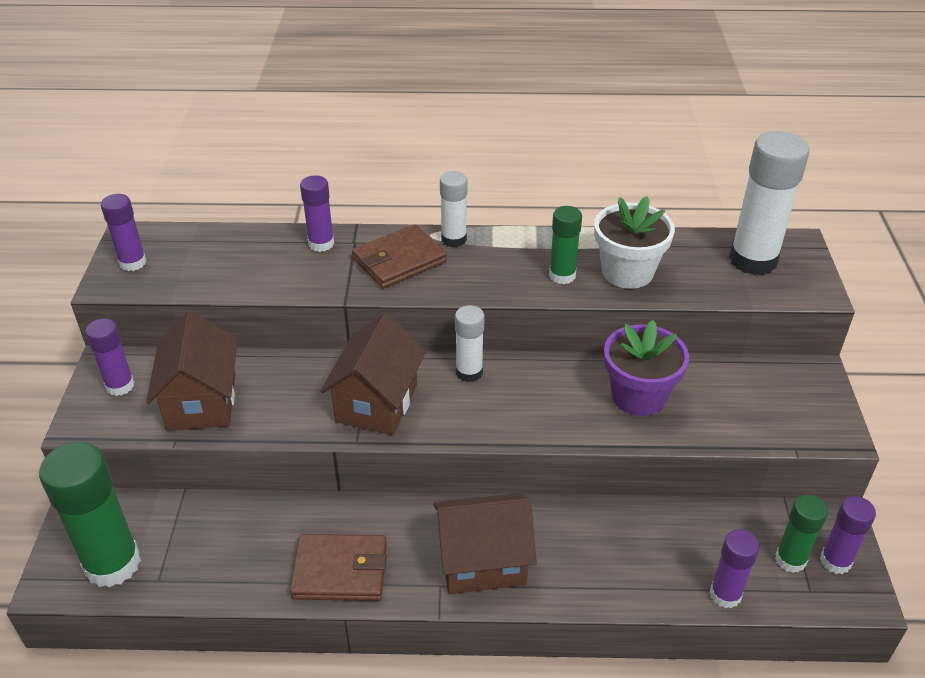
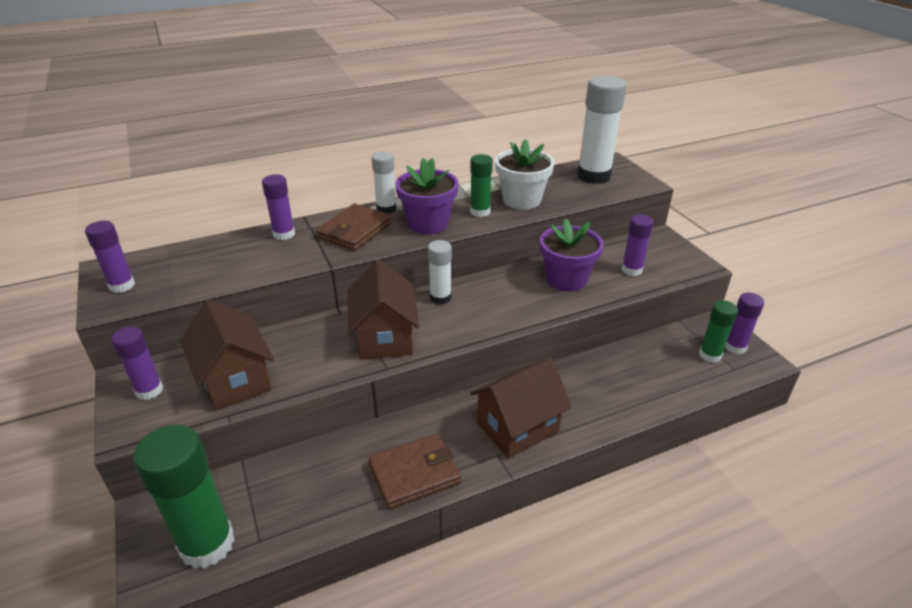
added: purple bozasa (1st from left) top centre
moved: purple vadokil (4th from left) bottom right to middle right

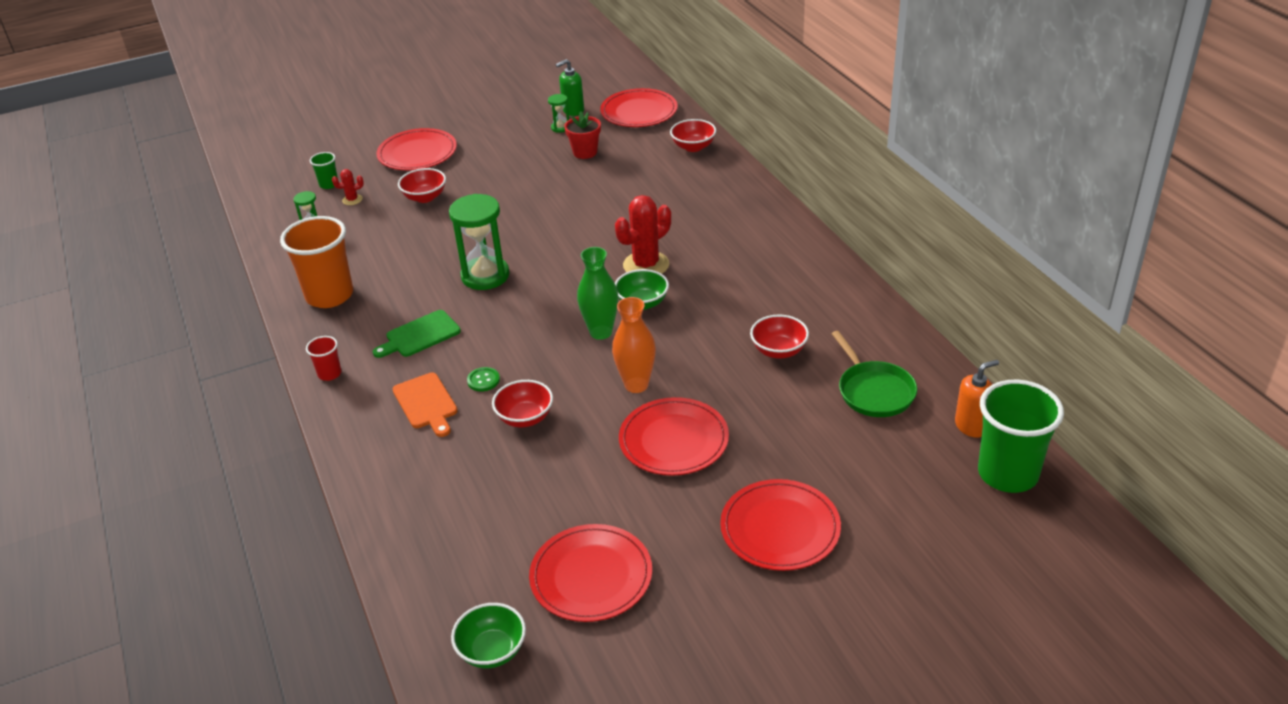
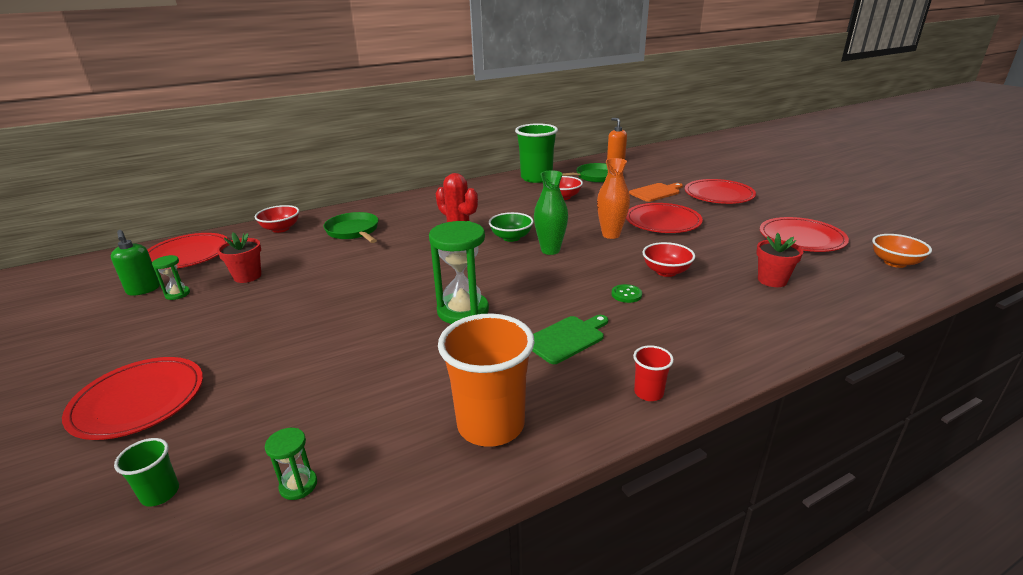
removed: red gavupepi (1st from left) top left; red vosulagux (1st from left) top left
added: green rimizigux (1st from left) centre; red bozasa (2nd from left) middle right
moved: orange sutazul middle left to centre; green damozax (2nd from left) middle right to top centre
recoloured: green vosulagux (1st from left) bottom centre to orange vosulagux middle right
turned: green sutazul middle left = centre 90 degrees counterclockwise

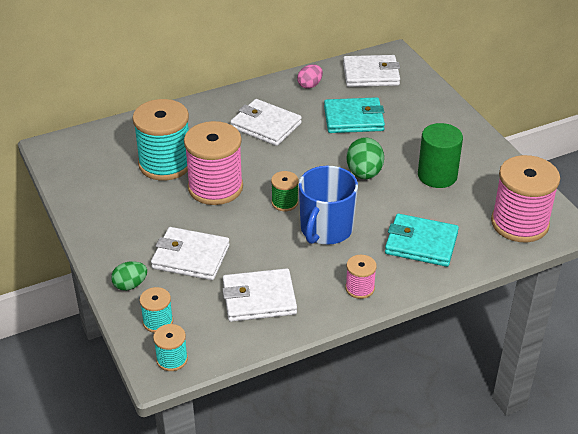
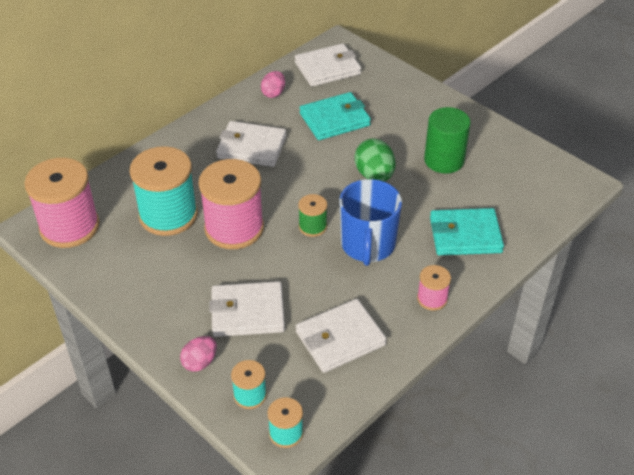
moved: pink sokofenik (3rd from left in the first image) middle right to pink sokofenik (1st from left) middle left
recoloured: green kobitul (1st from left) middle left to pink kobitul (1st from left) bottom left

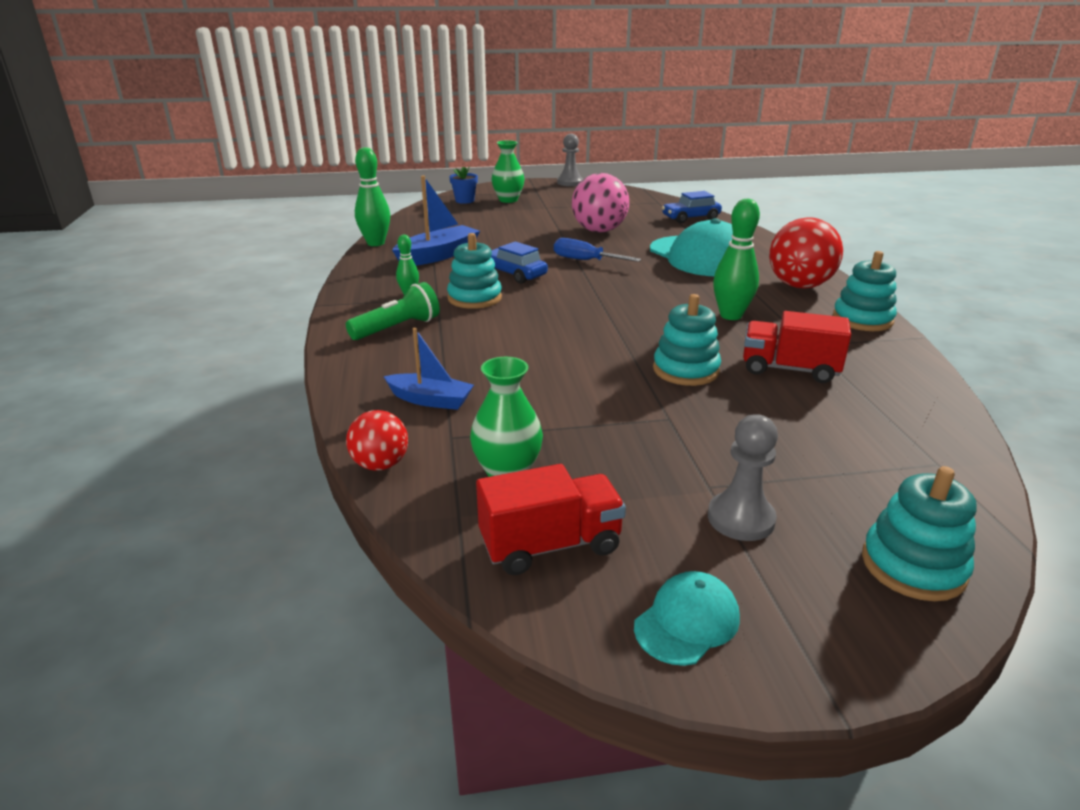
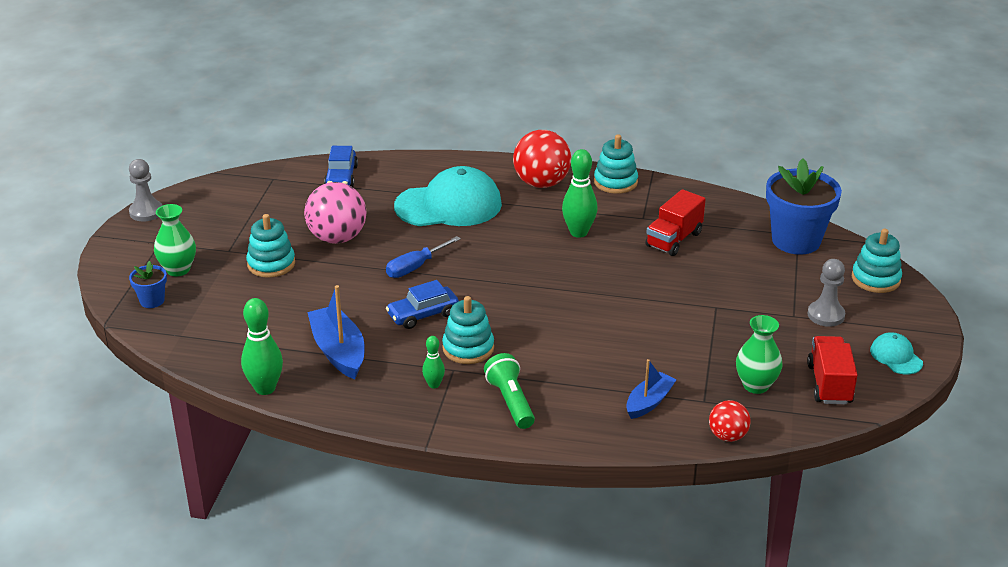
added: blue bozasa (2nd from left) middle right
moved: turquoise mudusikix (2nd from left in the first image) centre to turquoise mudusikix (1st from left) middle left

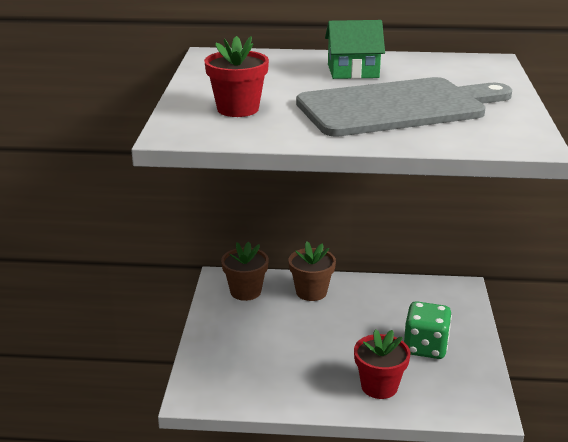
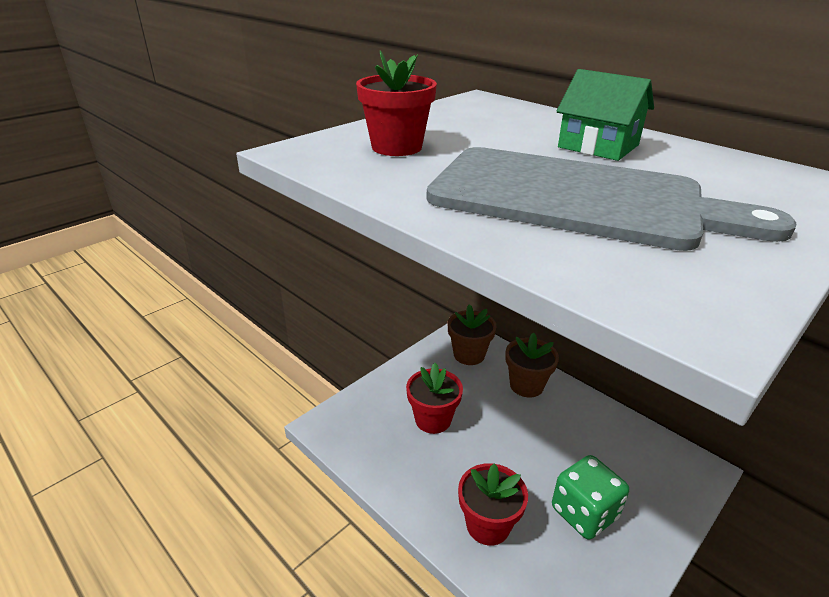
added: red bozasa (2nd from left) bottom centre

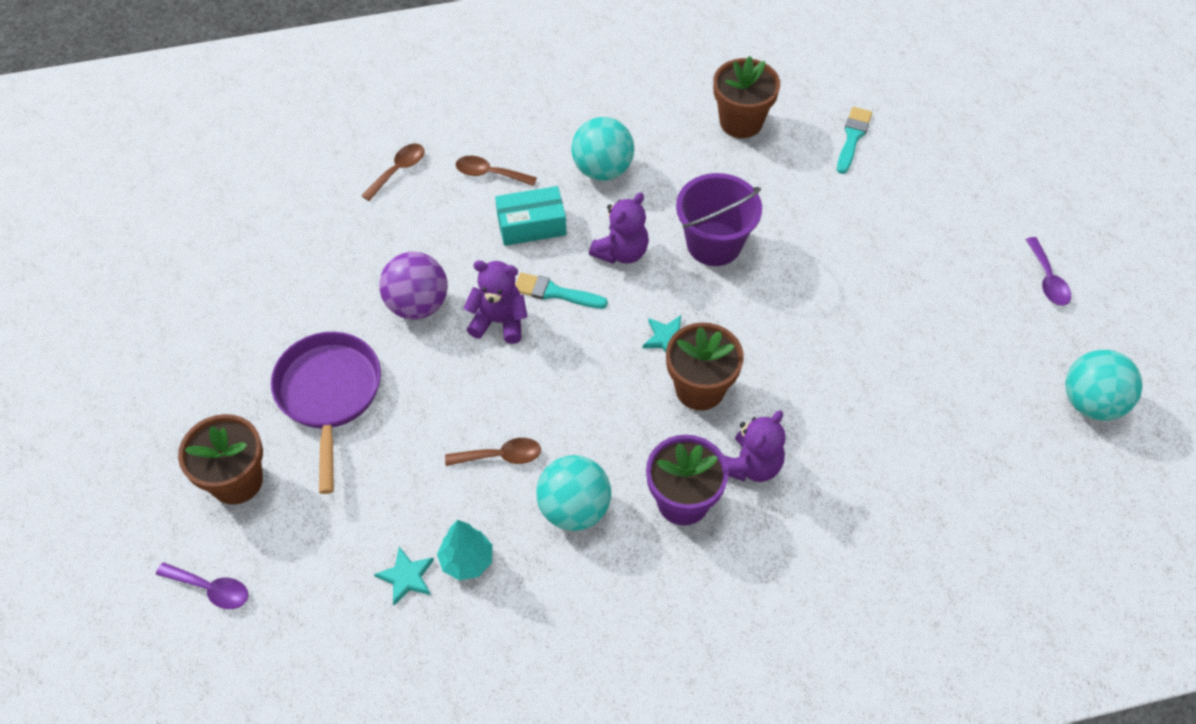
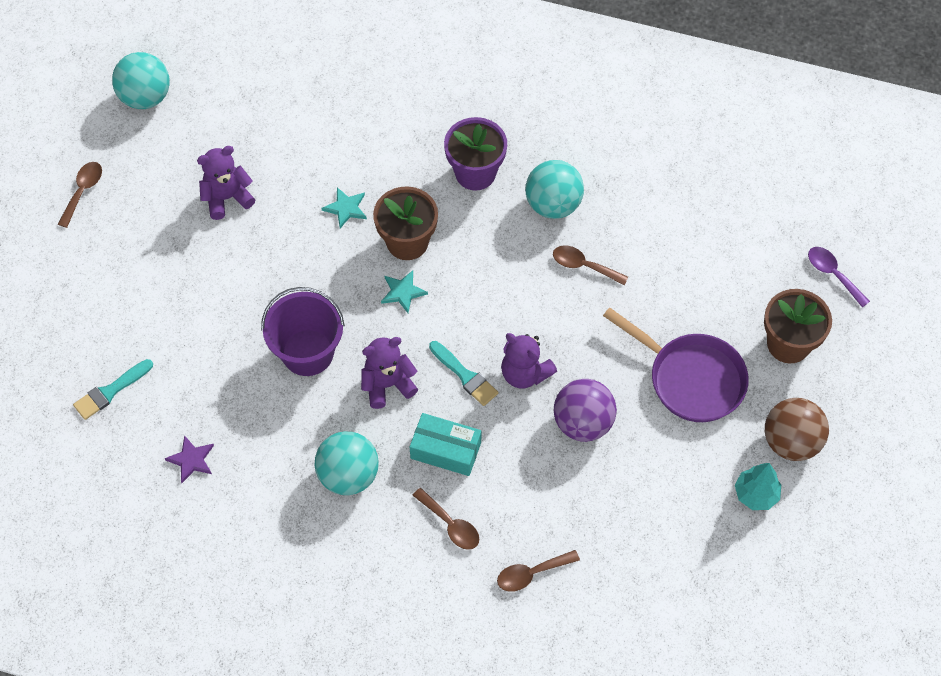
added: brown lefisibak middle right
moved: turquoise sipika (1st from left) bottom centre to top centre; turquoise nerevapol bottom centre to bottom right; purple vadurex (3rd from left in the first image) centre to purple vadurex (1st from left) top left
replaced: brown bozasa (3rd from left) top centre to purple sipika bottom left
recoloured: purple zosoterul (2nd from left) middle right to brown zosoterul (1st from left) top left
turned: purple rimizigux middle left = middle right 75 degrees counterclockwise

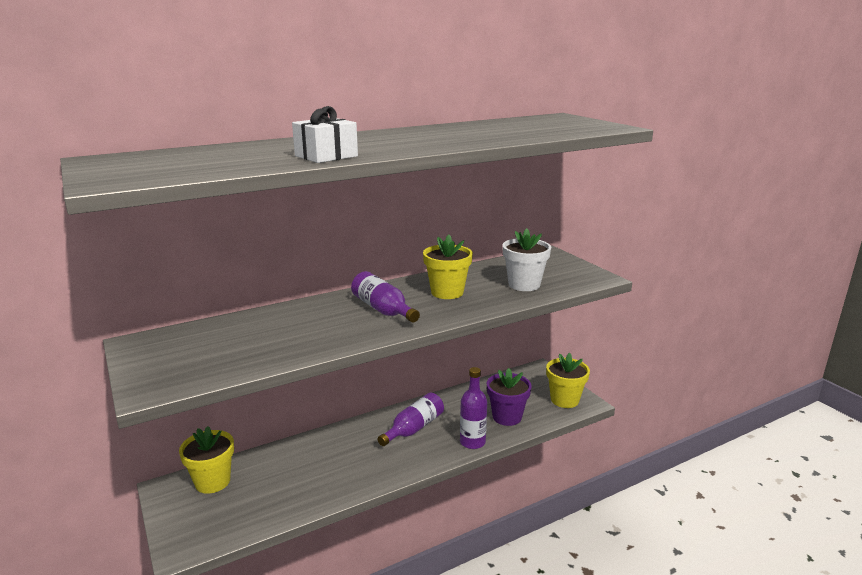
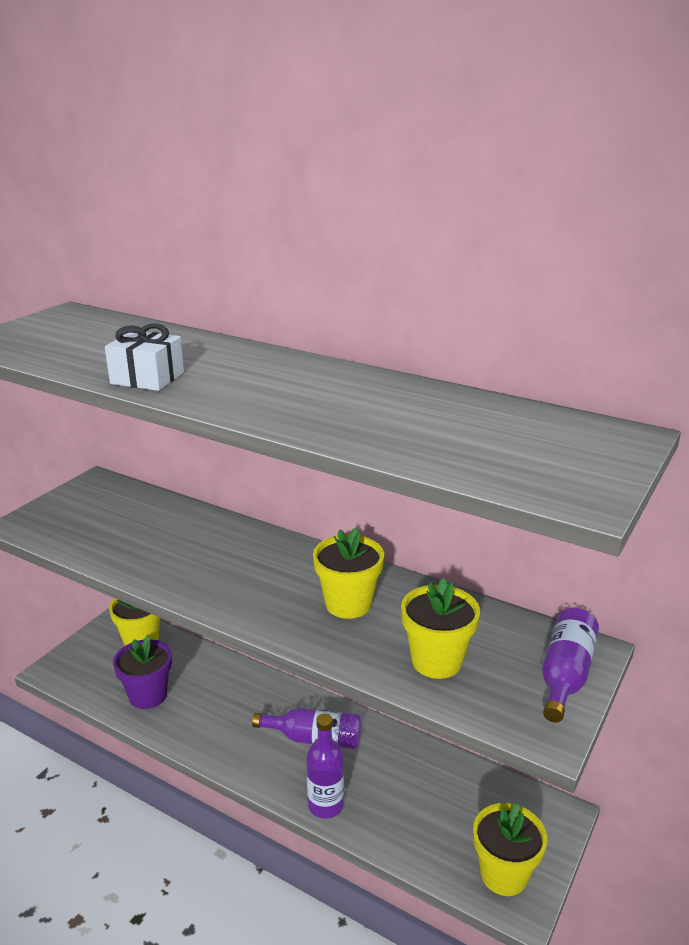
moved: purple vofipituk (1st from left in the first image) centre to purple vofipituk (3rd from left) bottom right; purple bozasa bottom centre to bottom left
recoloured: white bozasa centre to yellow bozasa (3rd from left) centre

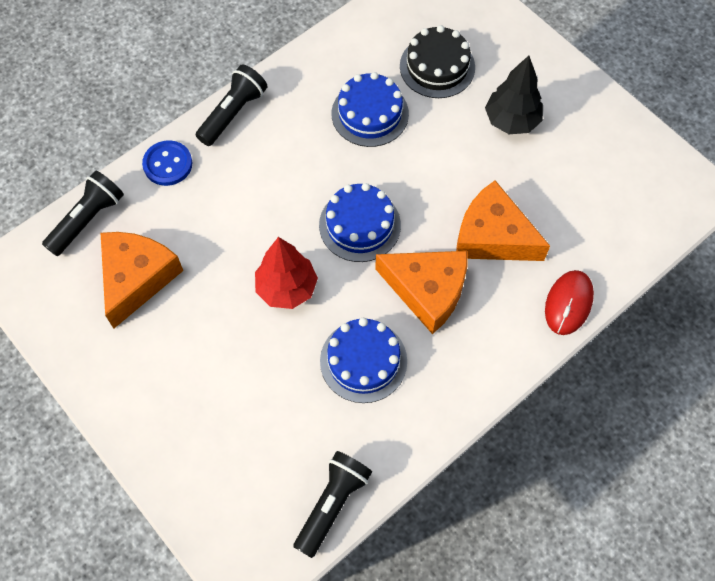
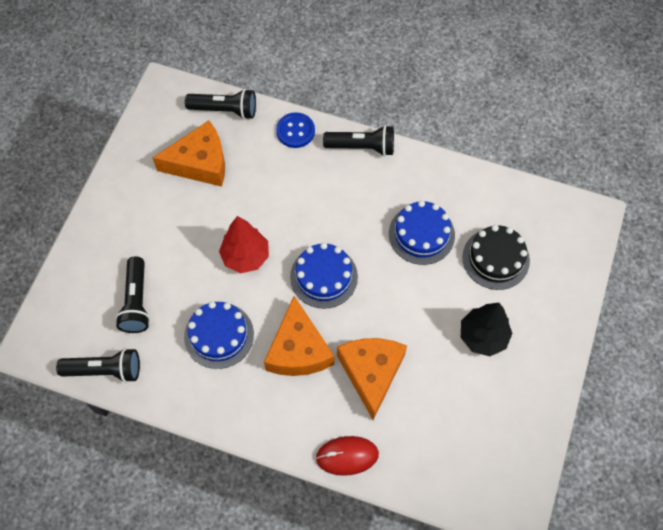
added: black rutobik (2nd from left) middle left

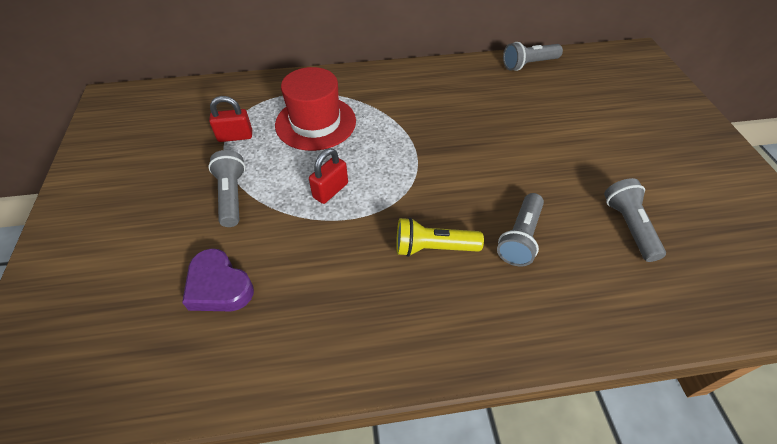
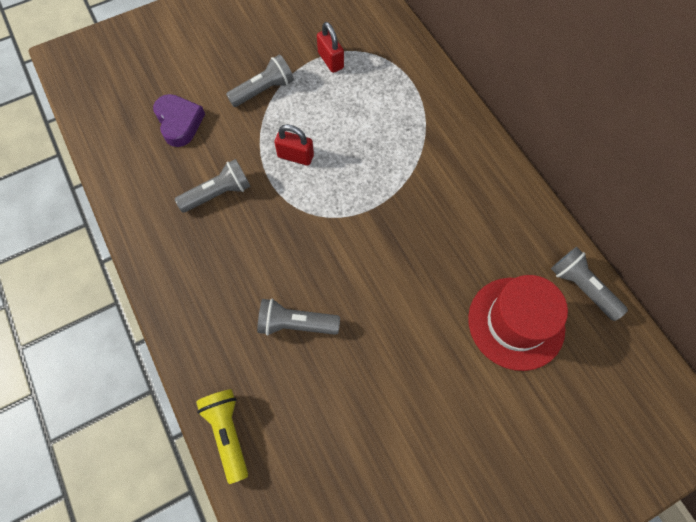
moved: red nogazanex top centre to middle right; yellow rutobik centre to bottom left; grey rutobik (4th from left in the first image) middle right to grey rutobik (1st from left) middle left
turned: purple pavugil middle left = top left 135 degrees clockwise

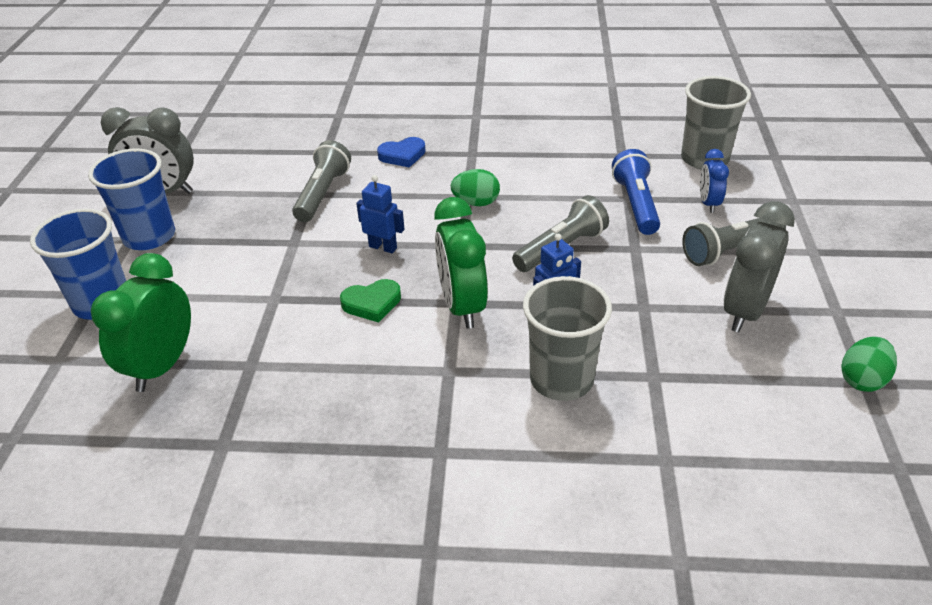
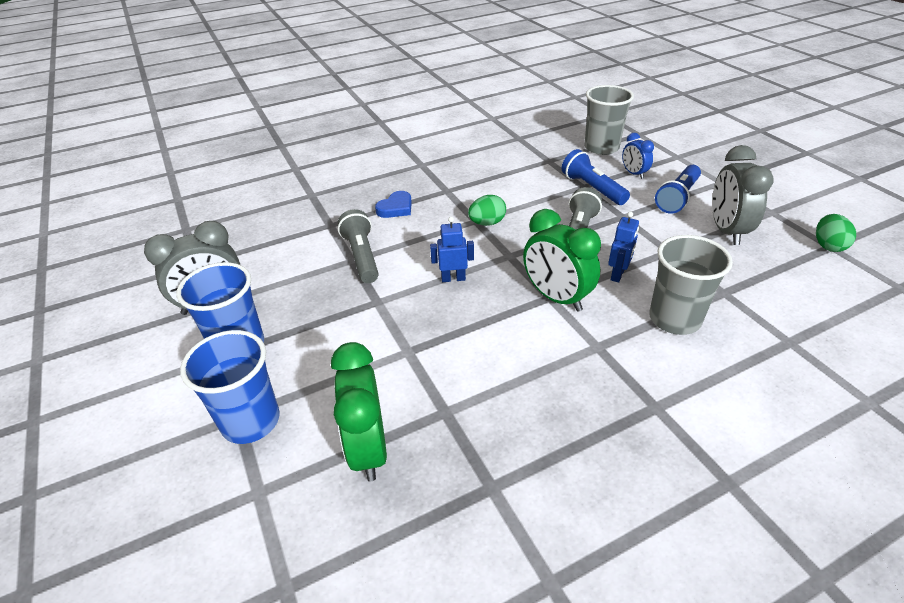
removed: green pavugil centre
recoloured: grey rutobik (3rd from left) middle right to blue rutobik (2nd from left) top right

